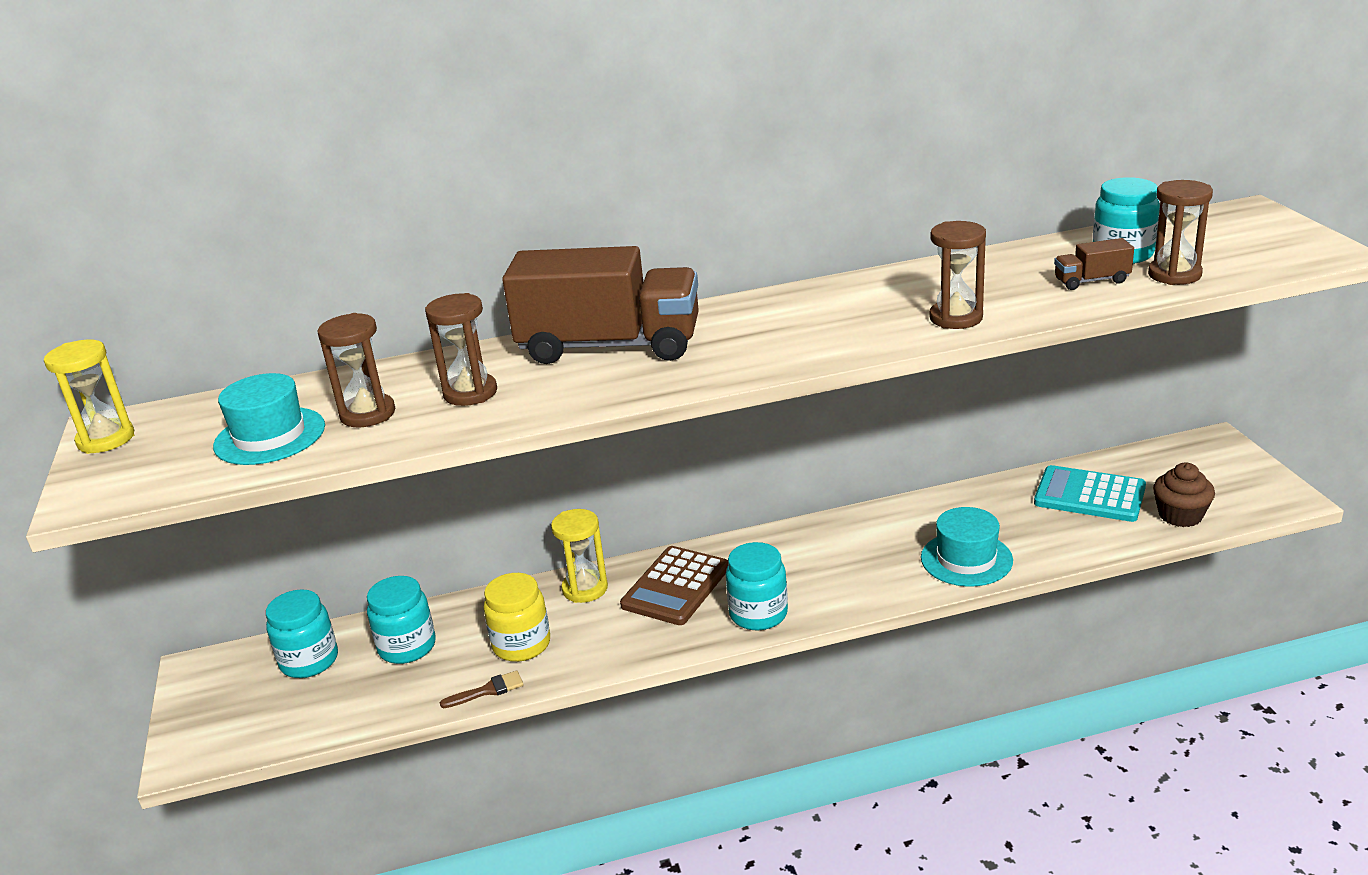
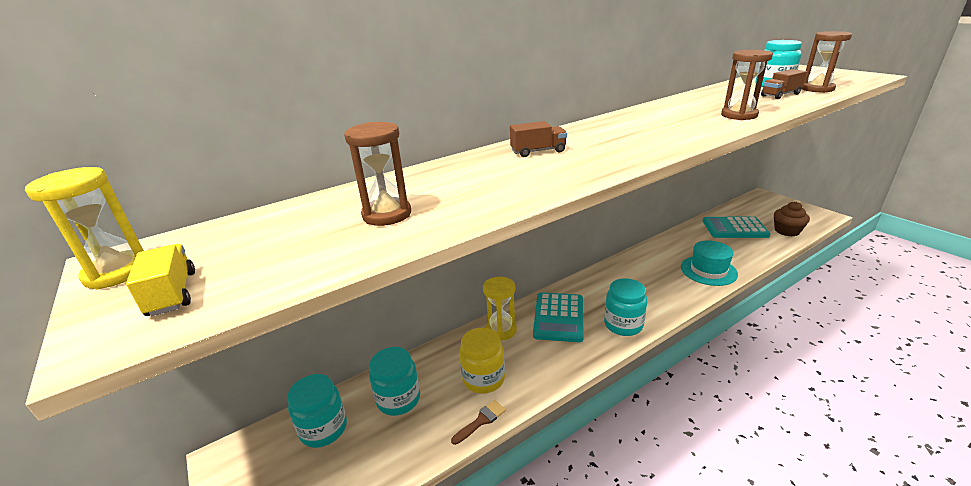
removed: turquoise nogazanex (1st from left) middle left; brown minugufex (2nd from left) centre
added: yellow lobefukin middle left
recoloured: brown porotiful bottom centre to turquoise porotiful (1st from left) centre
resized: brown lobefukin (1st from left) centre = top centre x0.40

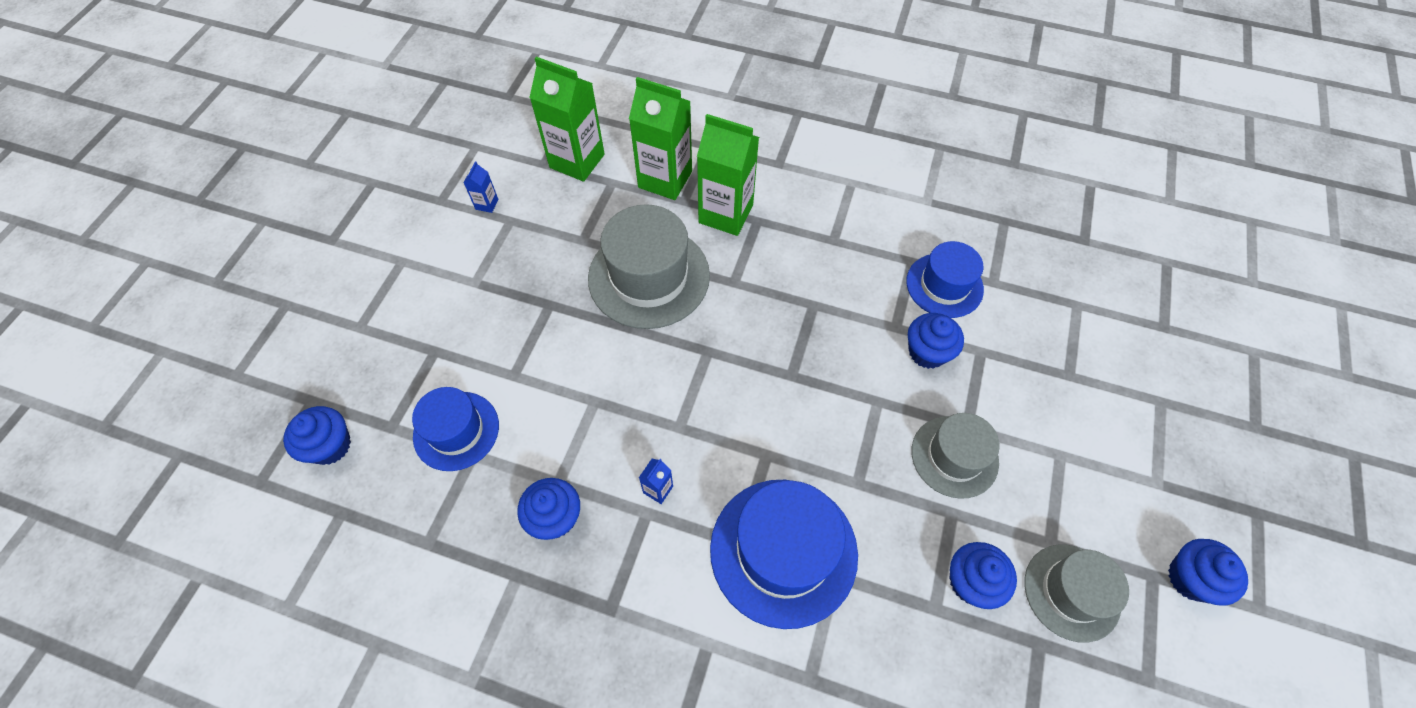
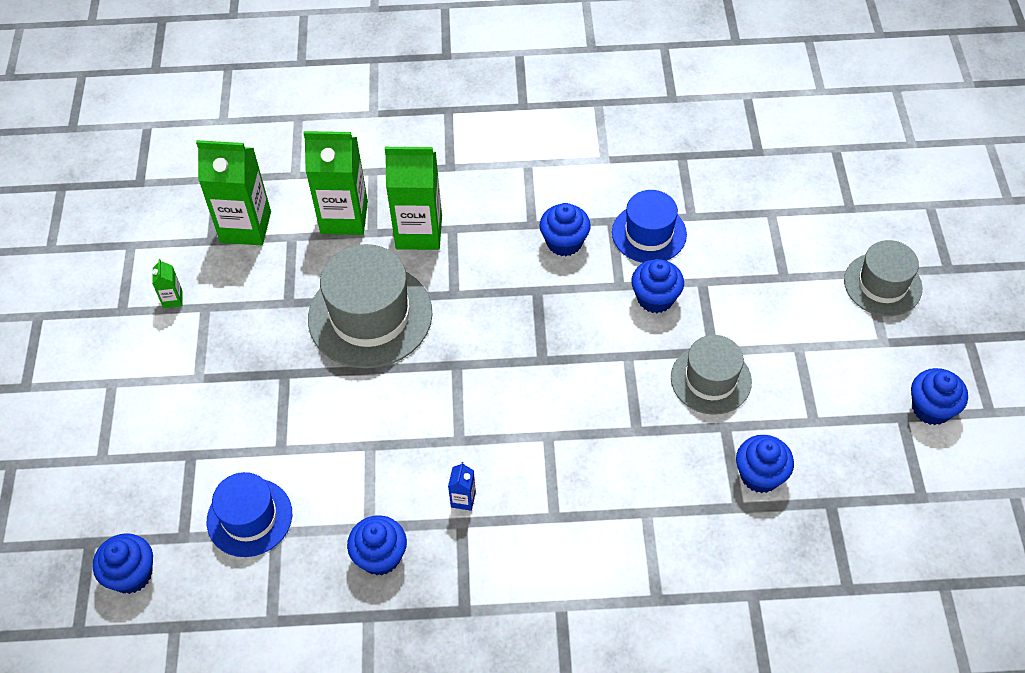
removed: blue nogazanex (2nd from left) bottom centre
added: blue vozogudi (3rd from left) centre
moved: grey nogazanex (3rd from left) bottom right to middle right
recoloured: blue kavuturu (1st from left) top centre to green kavuturu (1st from left) middle left

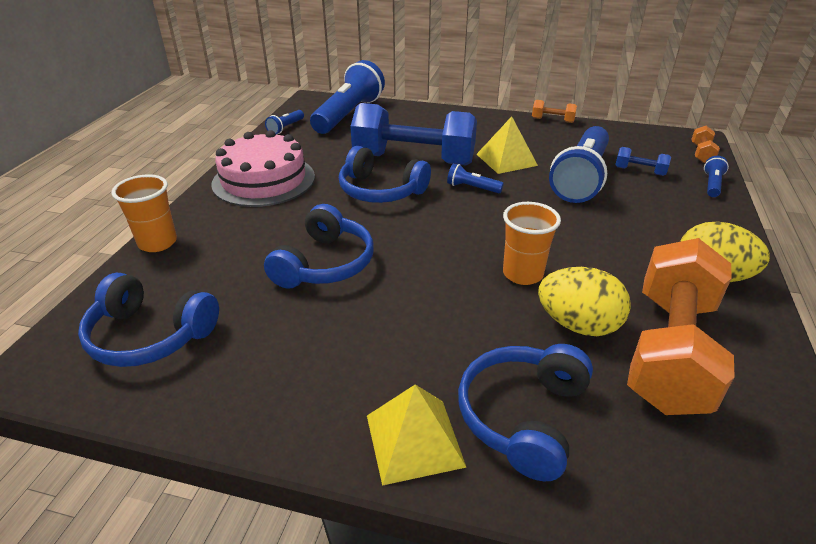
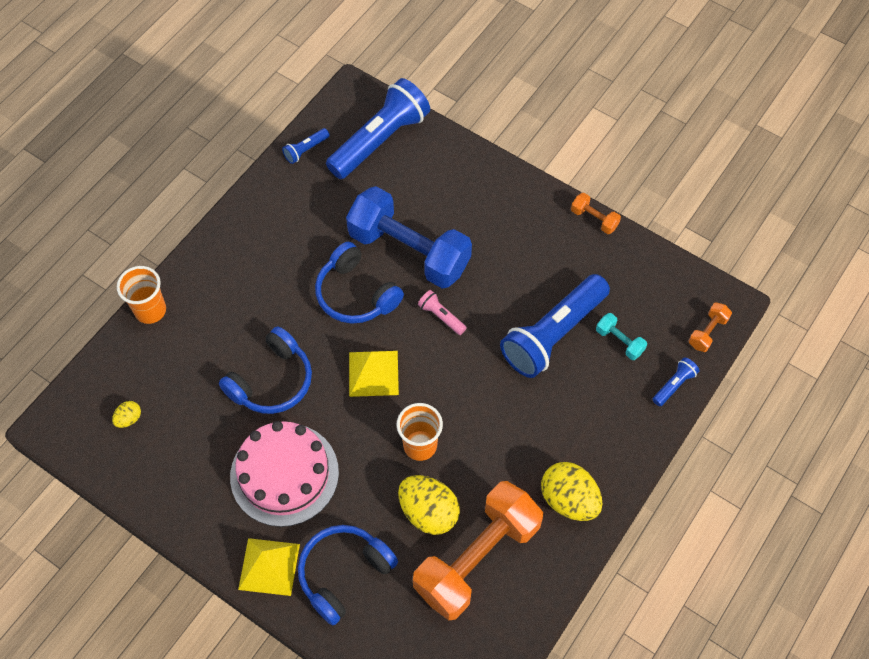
moved: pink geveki top left to bottom left; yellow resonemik (2nd from left) top centre to centre
replaced: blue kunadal (1st from left) middle left to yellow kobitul (1st from left) middle left
recoloured: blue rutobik (3rd from left) top centre to pink rutobik centre; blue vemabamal (2nd from left) top right to turquoise vemabamal middle right

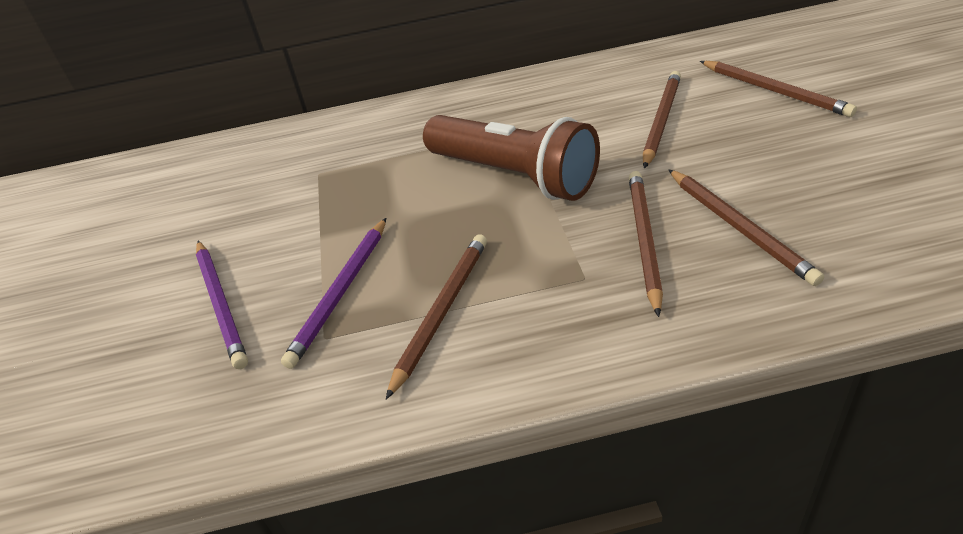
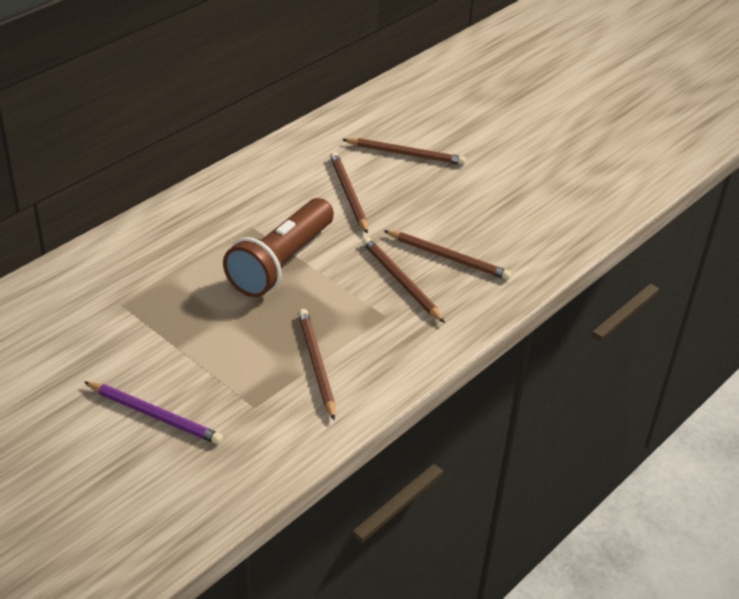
removed: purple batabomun (2nd from left) centre
turned: brown rutobik top centre = centre 120 degrees clockwise

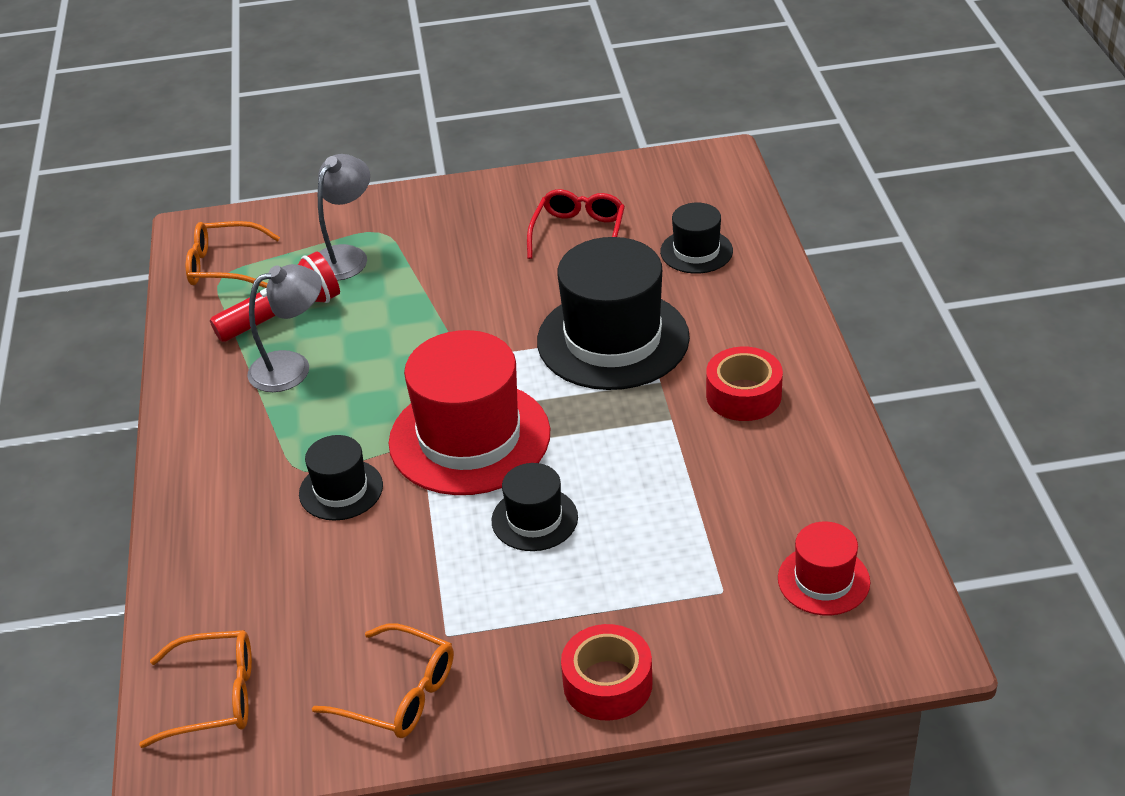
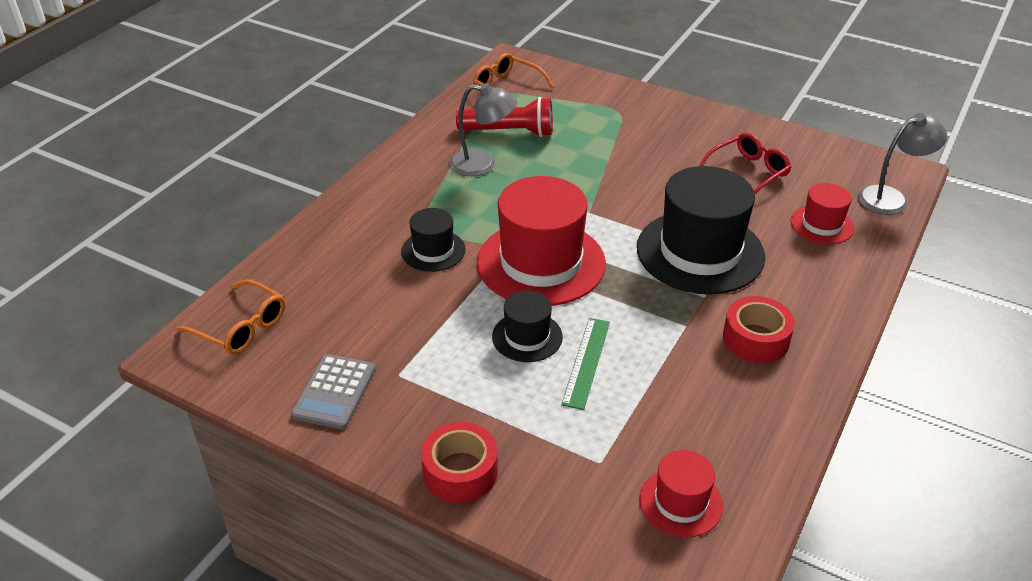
added: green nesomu centre
moved: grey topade (2nd from left) top left to top right
replaced: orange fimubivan (3rd from left) bottom centre to grey porotiful bottom left
recoloured: black nogazanex (4th from left) top centre to red nogazanex (3rd from left) middle right

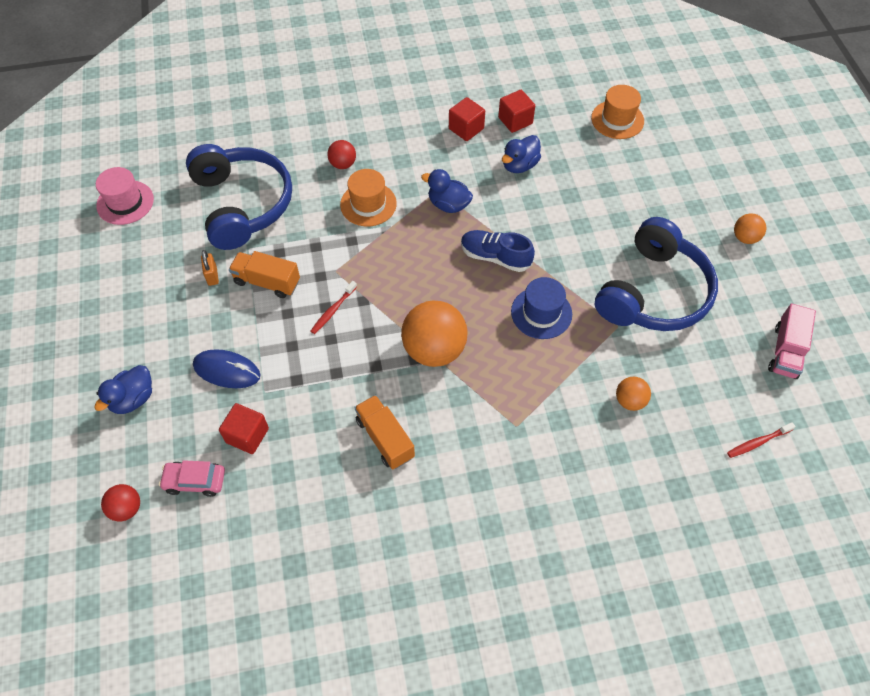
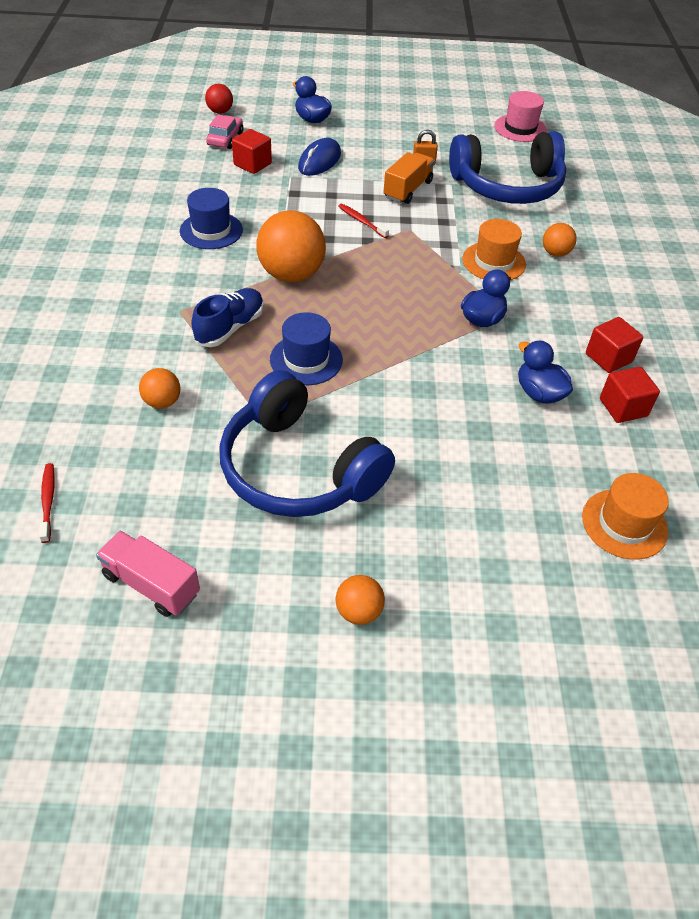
moved: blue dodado centre to middle left
replaced: orange lobefukin (2nd from left) centre to blue nogazanex (1st from left) top left
recoloured: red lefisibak (2nd from left) top centre to orange lefisibak (4th from left) top right

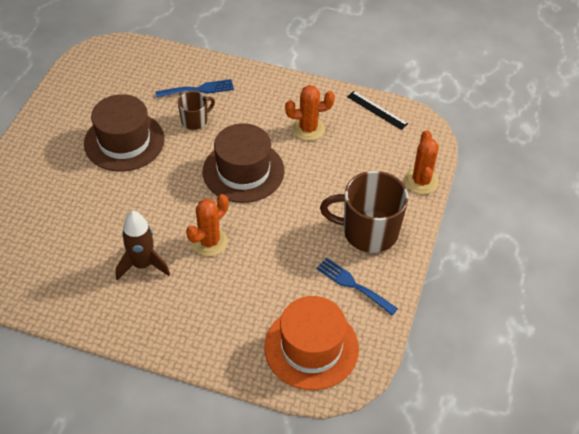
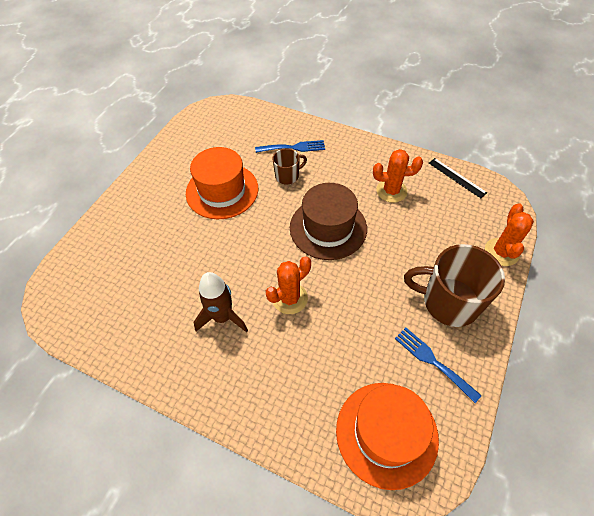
recoloured: brown nogazanex (1st from left) top left to orange nogazanex (1st from left) centre

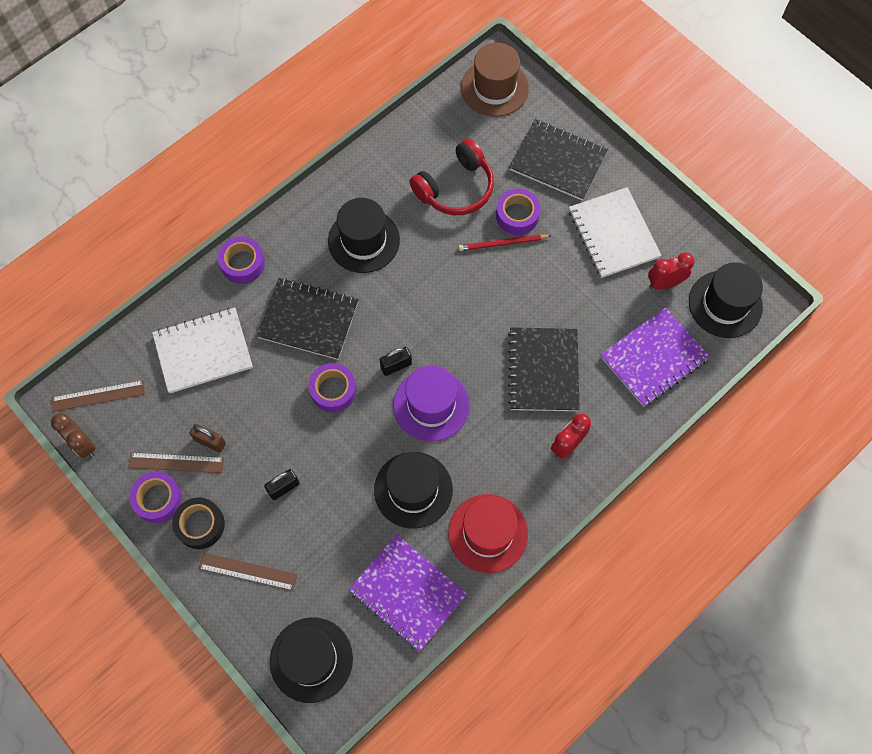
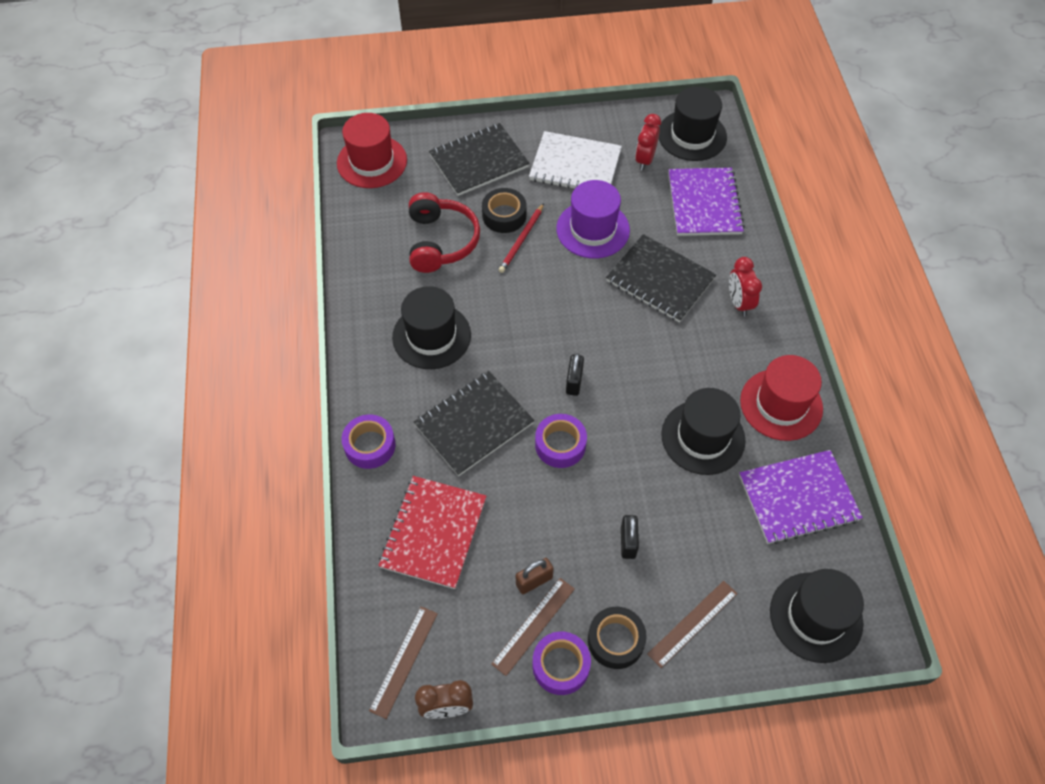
moved: purple nogazanex centre to top centre
recoloured: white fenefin (1st from left) middle left to red fenefin bottom centre; brown nogazanex top centre to red nogazanex (1st from left) top centre; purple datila (4th from left) top centre to black datila (1st from left) top centre

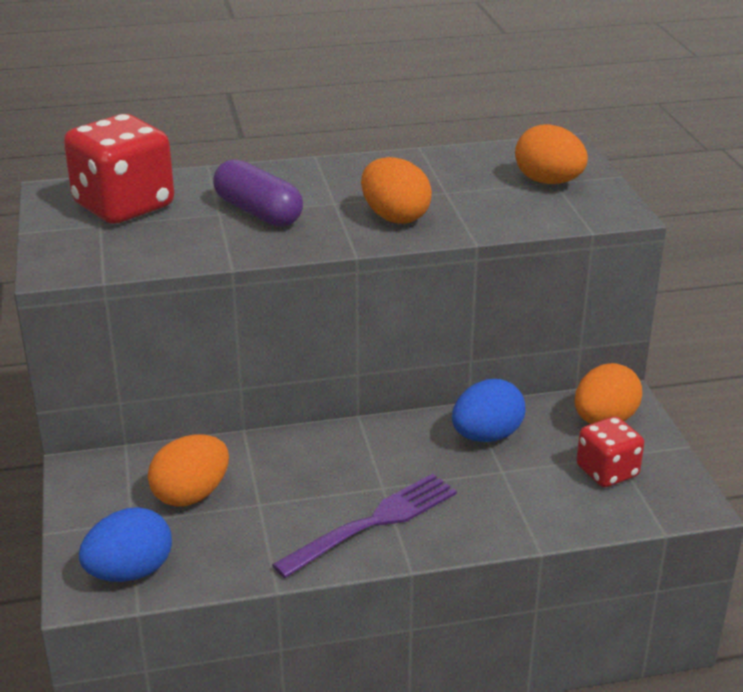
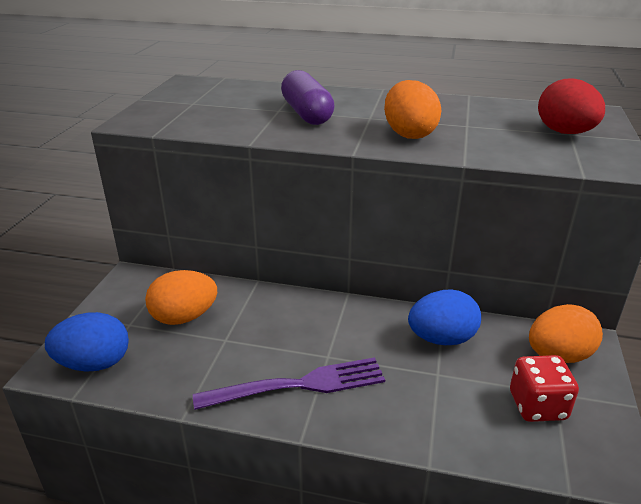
removed: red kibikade (1st from left) top left
recoloured: orange kobitul (3rd from left) top right to red kobitul top right

